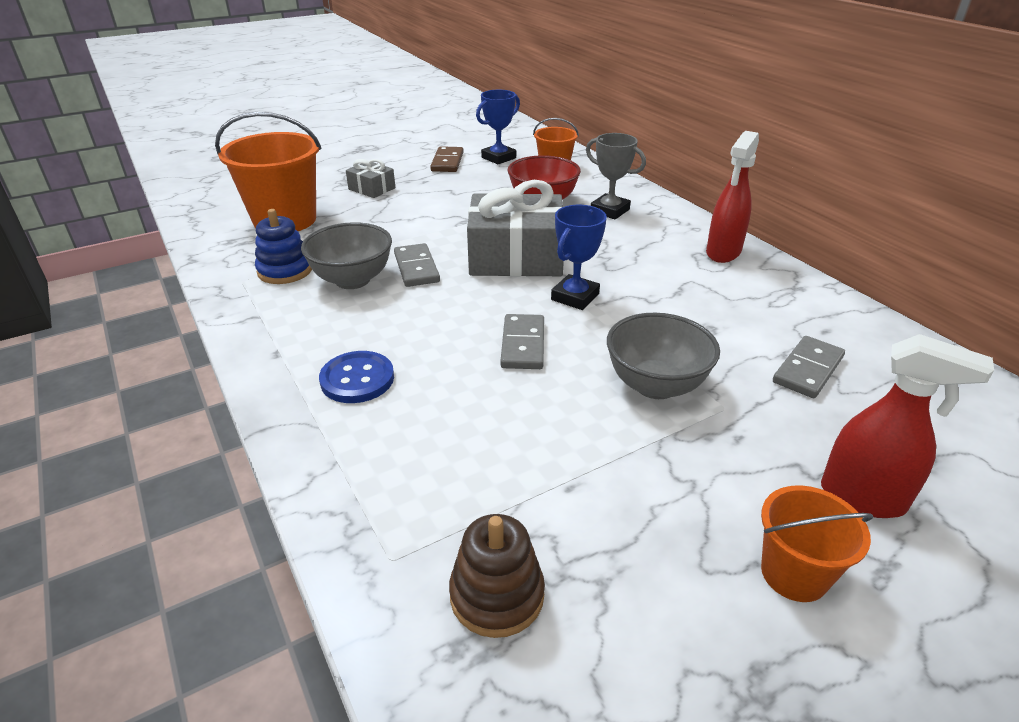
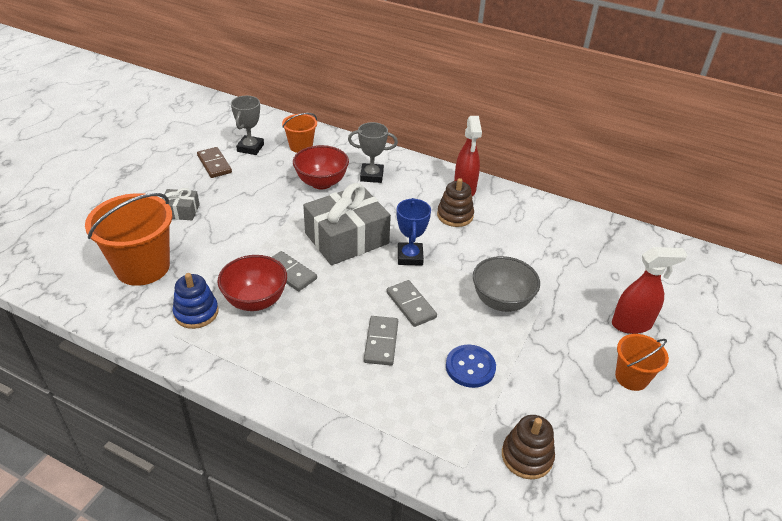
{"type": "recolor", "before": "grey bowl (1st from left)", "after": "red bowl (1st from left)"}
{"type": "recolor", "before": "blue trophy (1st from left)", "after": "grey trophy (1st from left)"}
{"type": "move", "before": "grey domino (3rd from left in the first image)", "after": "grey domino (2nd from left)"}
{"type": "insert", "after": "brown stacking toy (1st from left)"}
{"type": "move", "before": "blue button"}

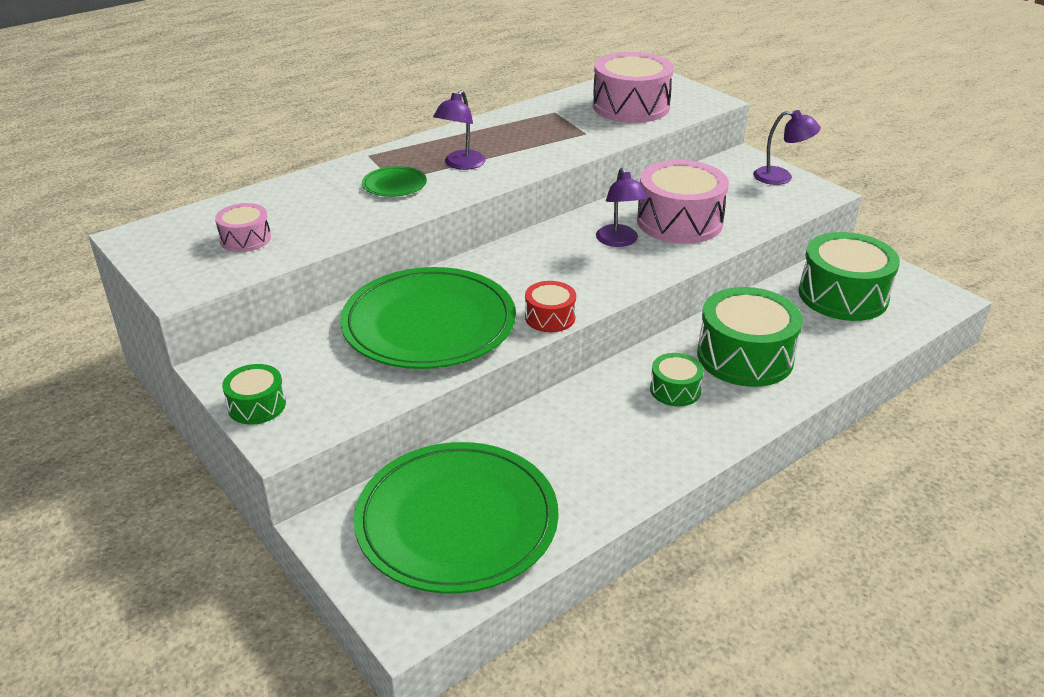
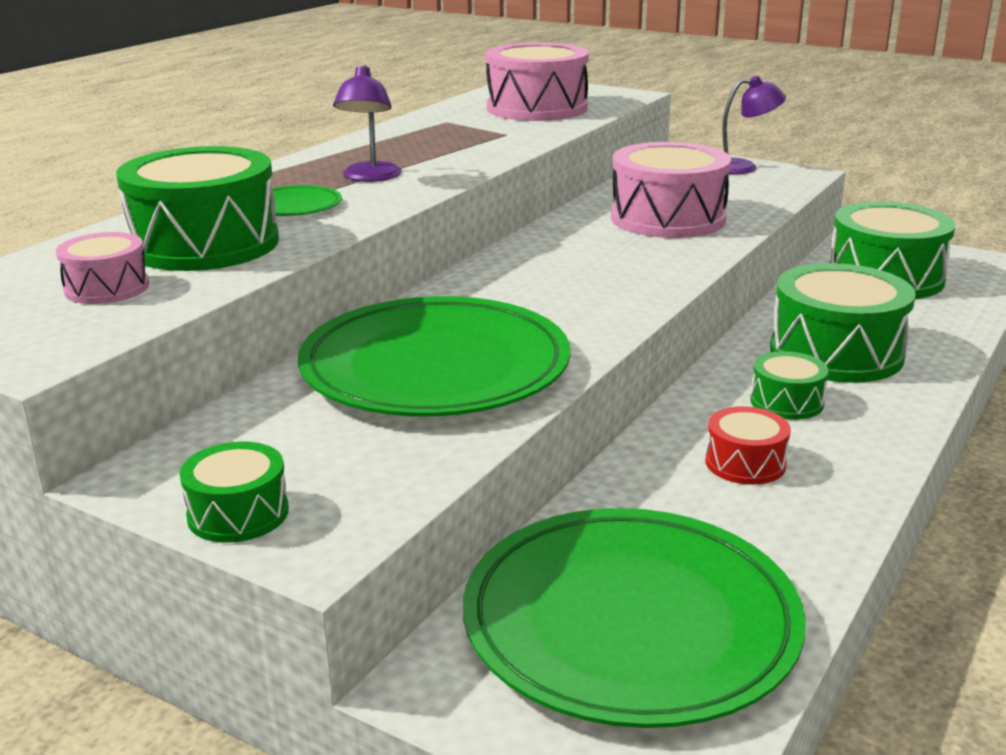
{"type": "insert", "after": "green drum (1st from left)"}
{"type": "move", "before": "red drum"}
{"type": "delete", "before": "purple lamp (2nd from left)"}

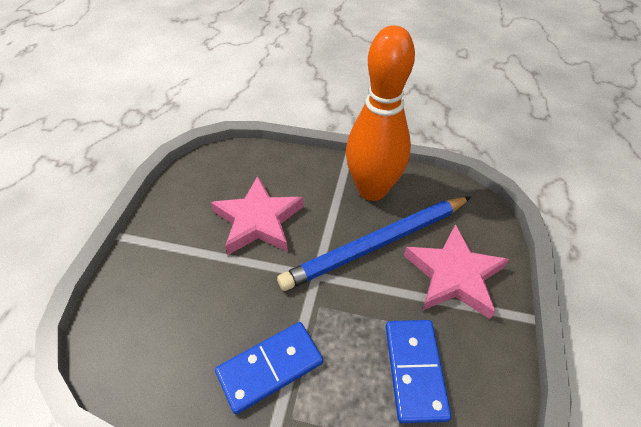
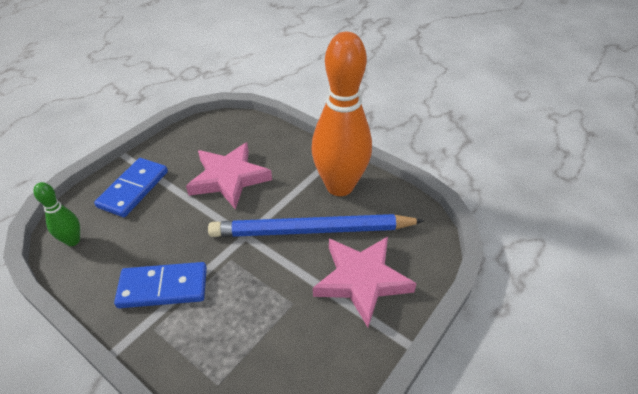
{"type": "insert", "after": "green bowling pin"}
{"type": "move", "before": "blue domino (2nd from left in the first image)", "after": "blue domino (1st from left)"}

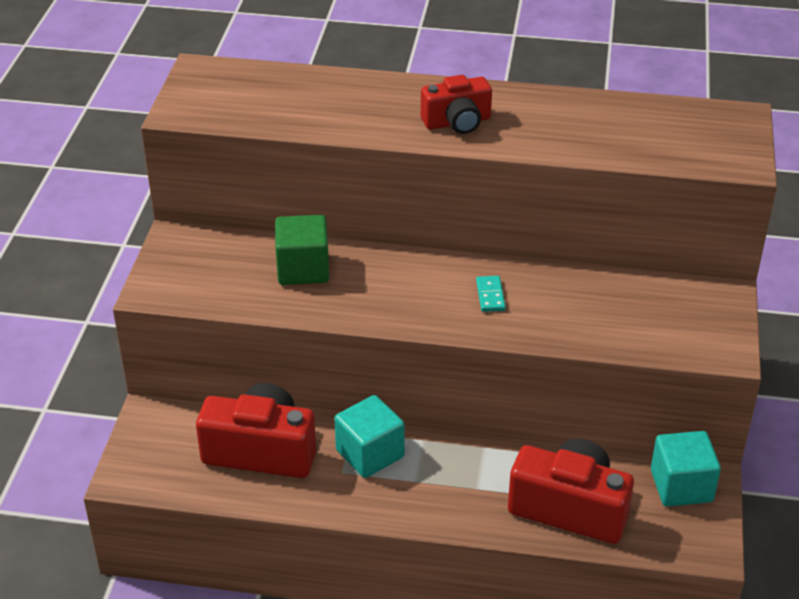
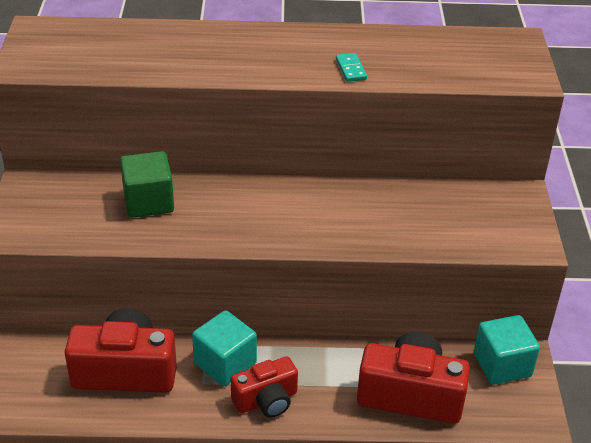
{"type": "move", "before": "red camera (2nd from left)"}
{"type": "move", "before": "turquoise domino"}

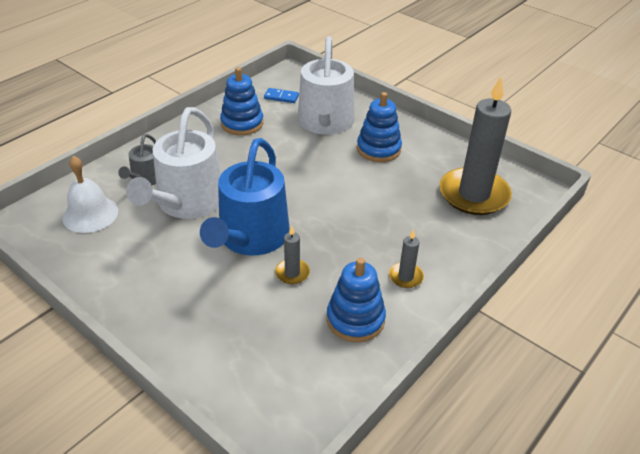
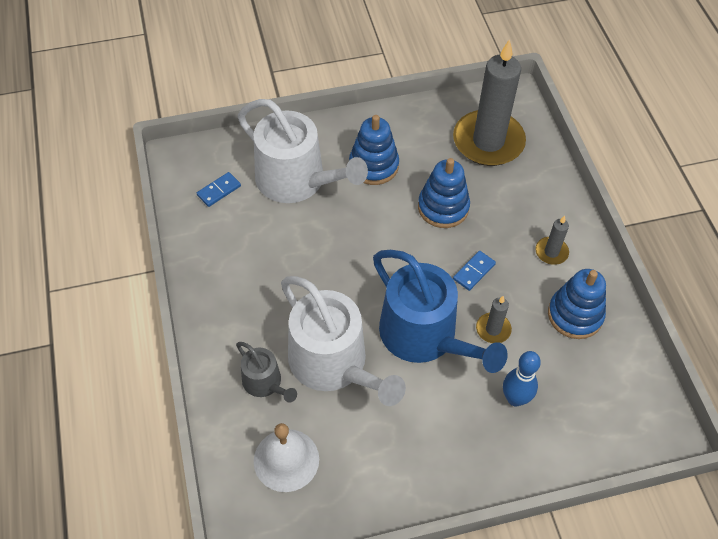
{"type": "move", "before": "blue stacking toy (1st from left in the first image)", "after": "blue stacking toy (2nd from left)"}
{"type": "insert", "after": "blue domino (2nd from left)"}
{"type": "insert", "after": "blue bowling pin"}

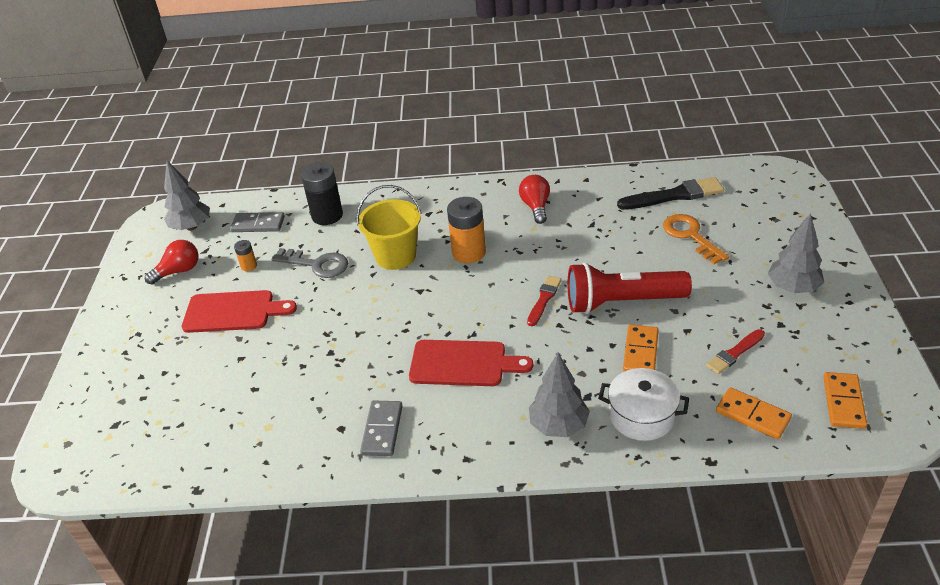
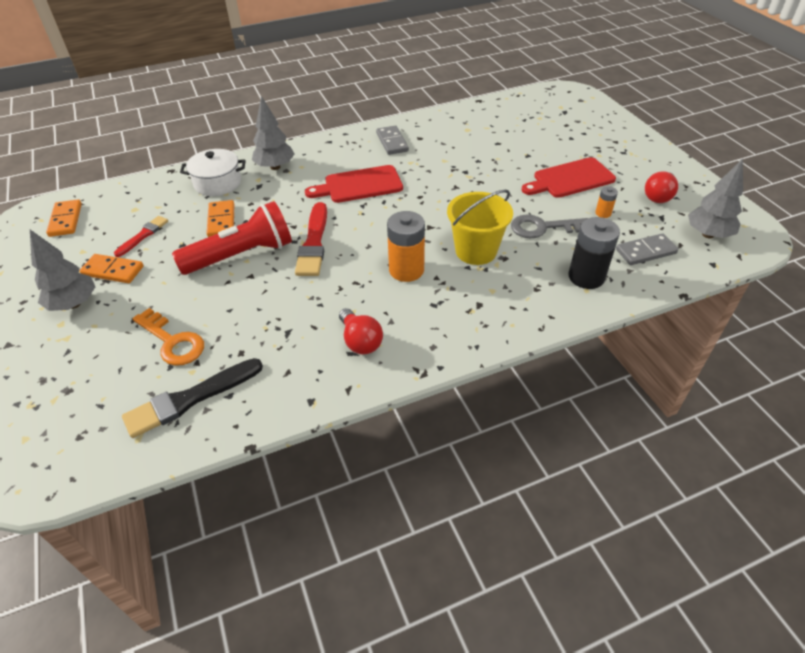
{"type": "move", "before": "orange domino (2nd from left)"}
{"type": "resize", "before": "red brush (1st from left in the first image)", "scale": 1.68}

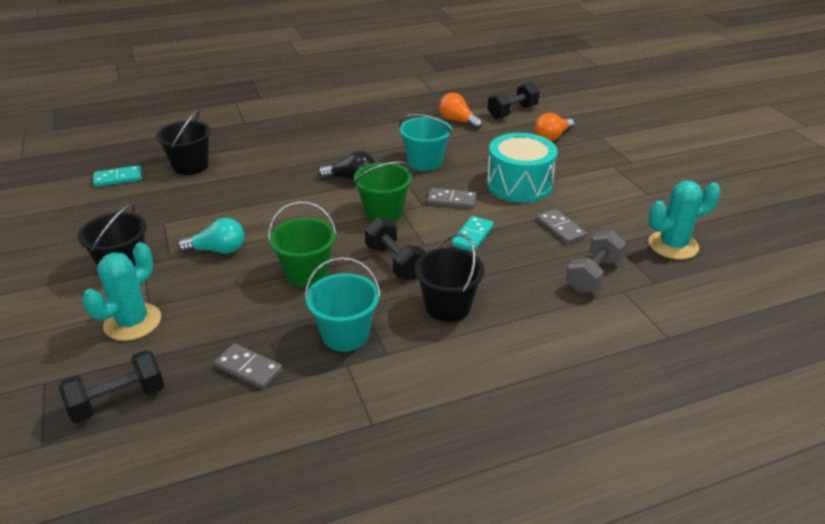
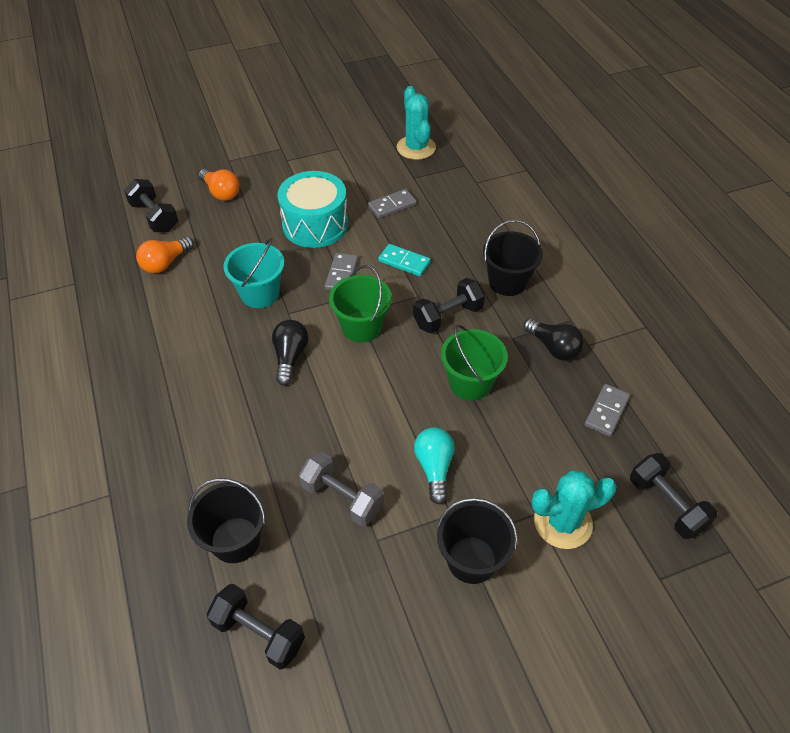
{"type": "replace", "before": "turquoise domino (1st from left)", "after": "black dumbbell (2nd from left)"}
{"type": "move", "before": "grey dumbbell"}
{"type": "replace", "before": "turquoise bucket (1st from left)", "after": "black light bulb (2nd from left)"}
{"type": "rotate", "before": "turquoise cactus (1st from left in the first image)", "turn": -45}

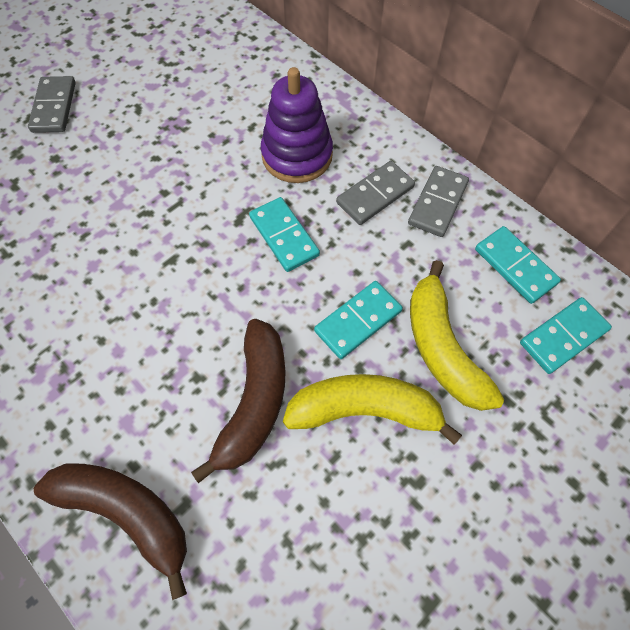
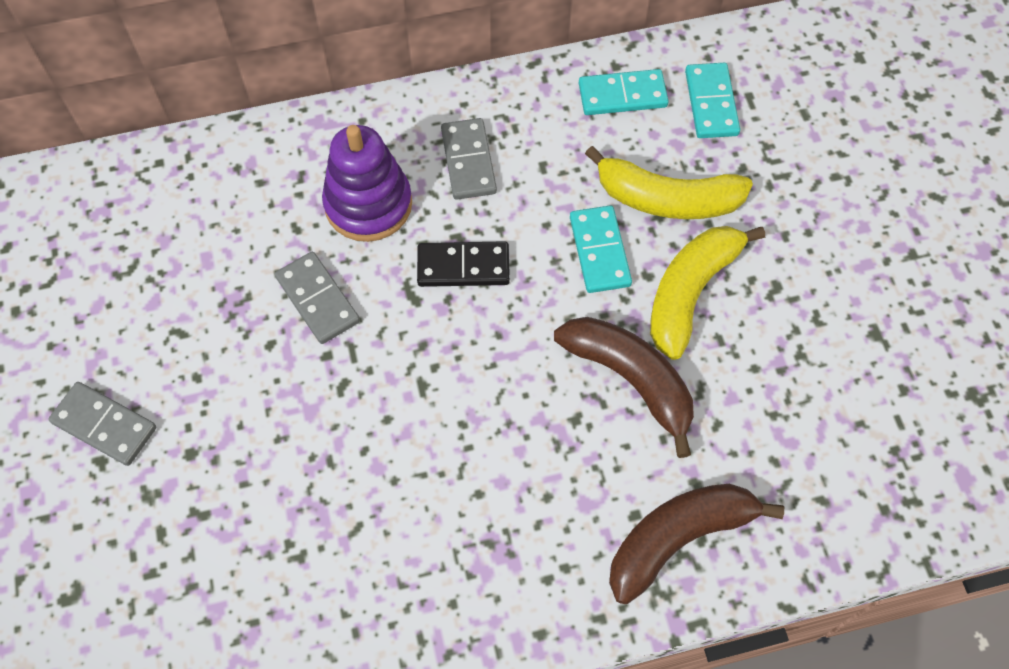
{"type": "move", "before": "grey domino (3rd from left in the first image)", "after": "grey domino (2nd from left)"}
{"type": "recolor", "before": "turquoise domino (1st from left)", "after": "black domino"}

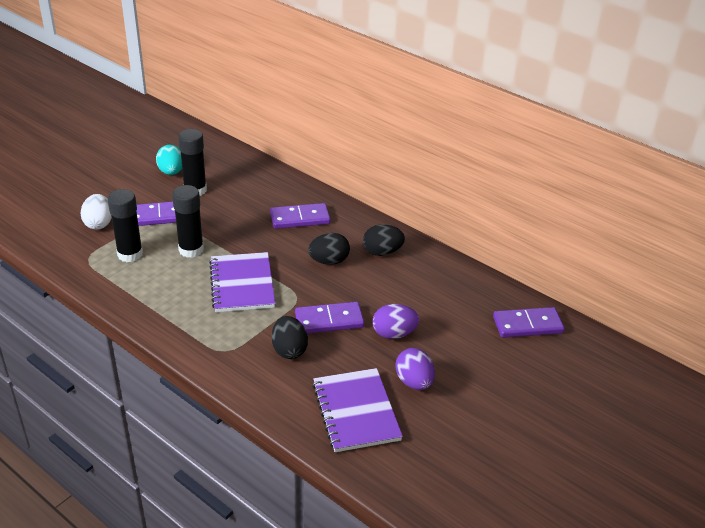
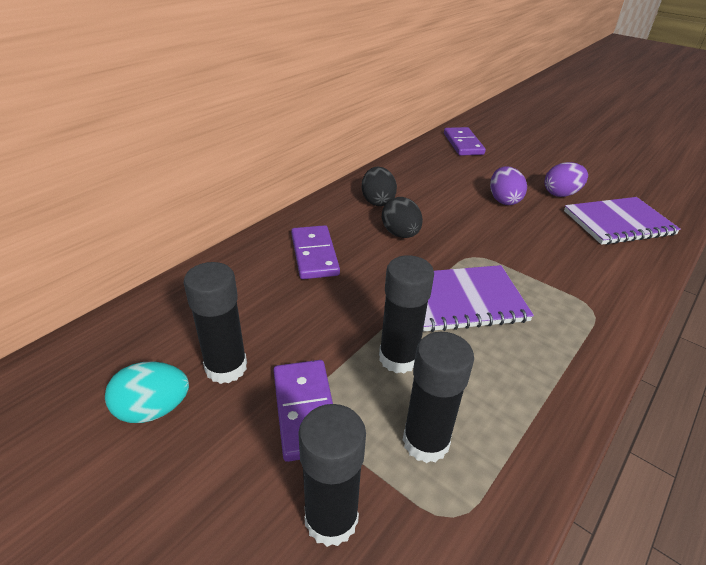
{"type": "replace", "before": "white egg", "after": "black glue stick (2nd from left)"}
{"type": "delete", "before": "black egg (1st from left)"}
{"type": "delete", "before": "purple domino (3rd from left)"}

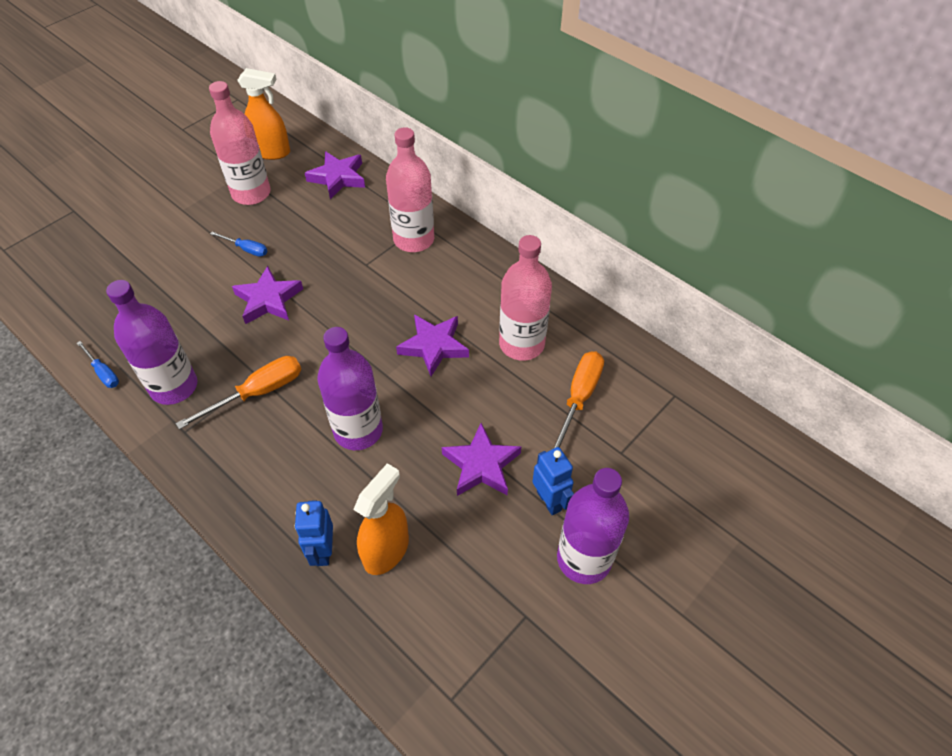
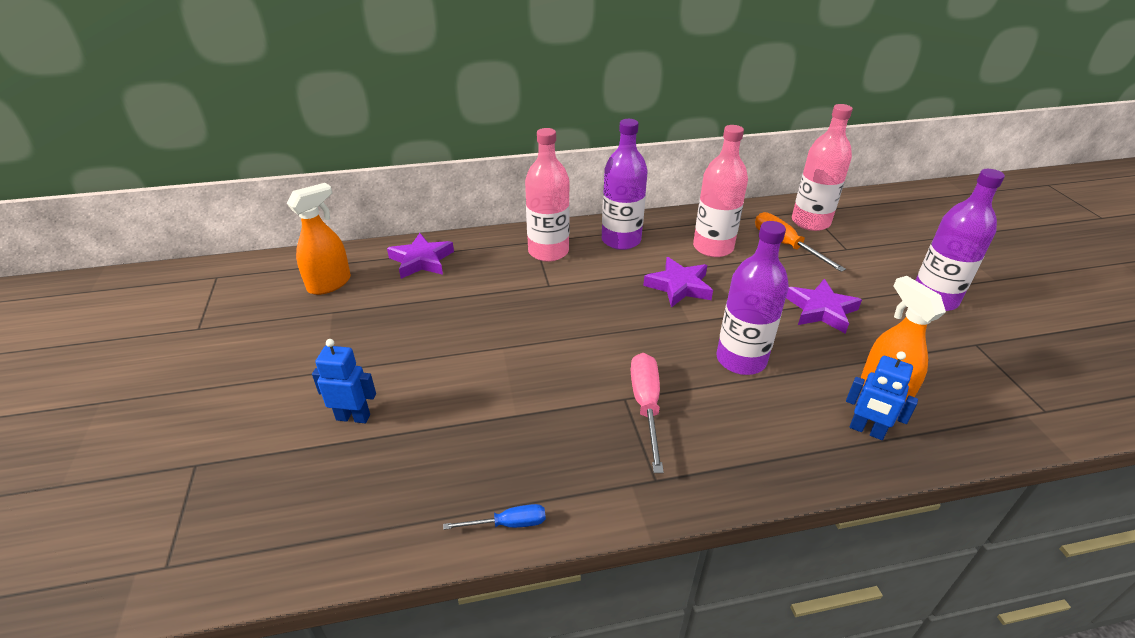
{"type": "move", "before": "blue robot (2nd from left in the first image)", "after": "blue robot (1st from left)"}
{"type": "move", "before": "purple bottle (1st from left)"}
{"type": "recolor", "before": "orange screwdriver (1st from left)", "after": "pink screwdriver"}
{"type": "move", "before": "pink bottle (1st from left in the first image)", "after": "pink bottle (3rd from left)"}
{"type": "delete", "before": "blue screwdriver (2nd from left)"}
{"type": "delete", "before": "purple star (1st from left)"}

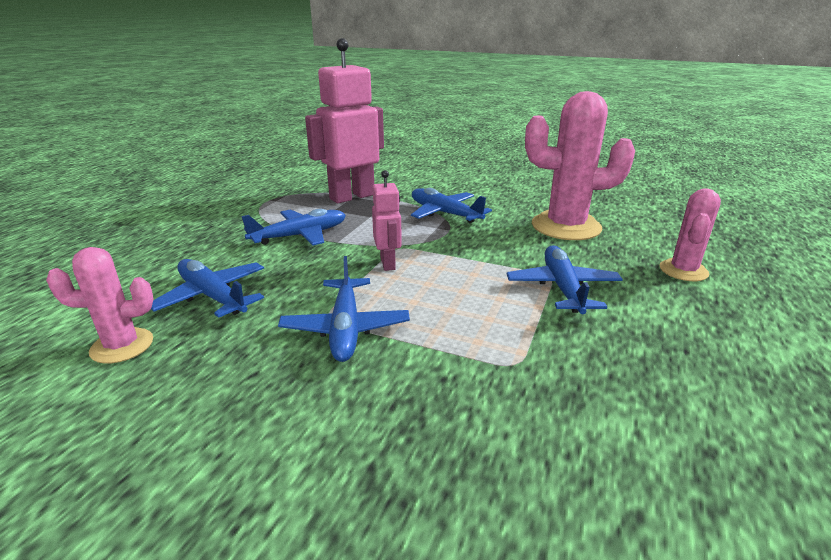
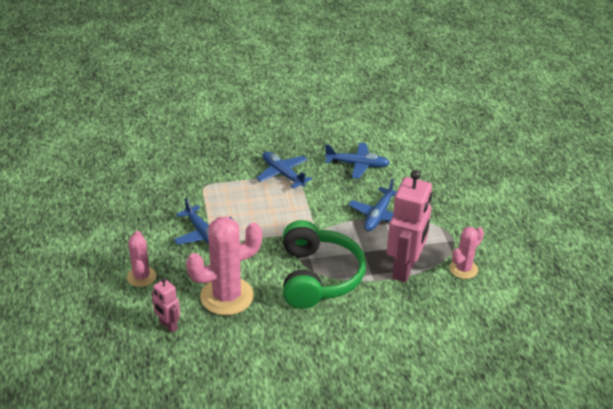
{"type": "move", "before": "pink robot (2nd from left in the first image)", "after": "pink robot (1st from left)"}
{"type": "replace", "before": "blue plane (4th from left)", "after": "green headphones"}
{"type": "move", "before": "pink cactus (1st from left in the first image)", "after": "pink cactus (3rd from left)"}

